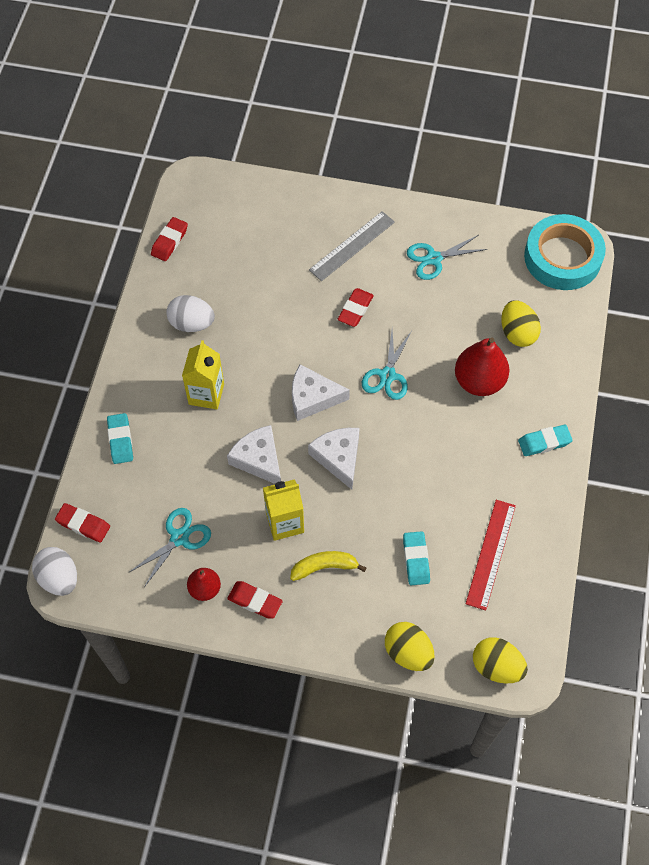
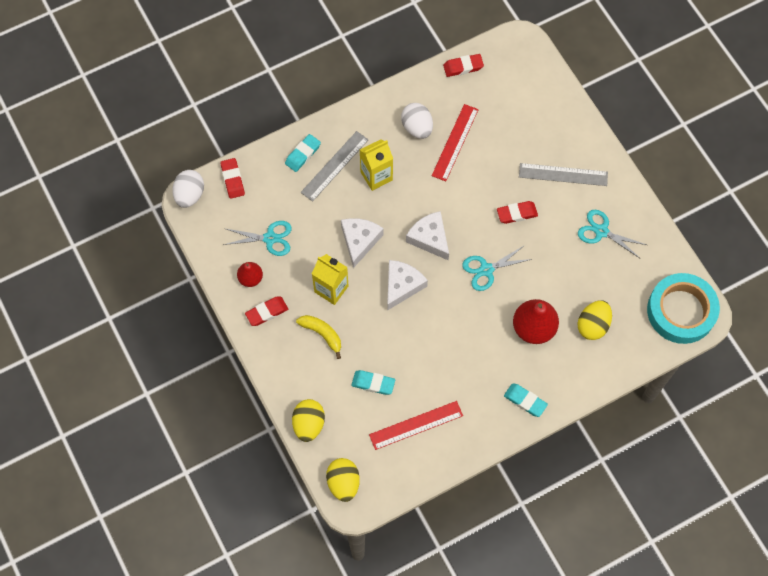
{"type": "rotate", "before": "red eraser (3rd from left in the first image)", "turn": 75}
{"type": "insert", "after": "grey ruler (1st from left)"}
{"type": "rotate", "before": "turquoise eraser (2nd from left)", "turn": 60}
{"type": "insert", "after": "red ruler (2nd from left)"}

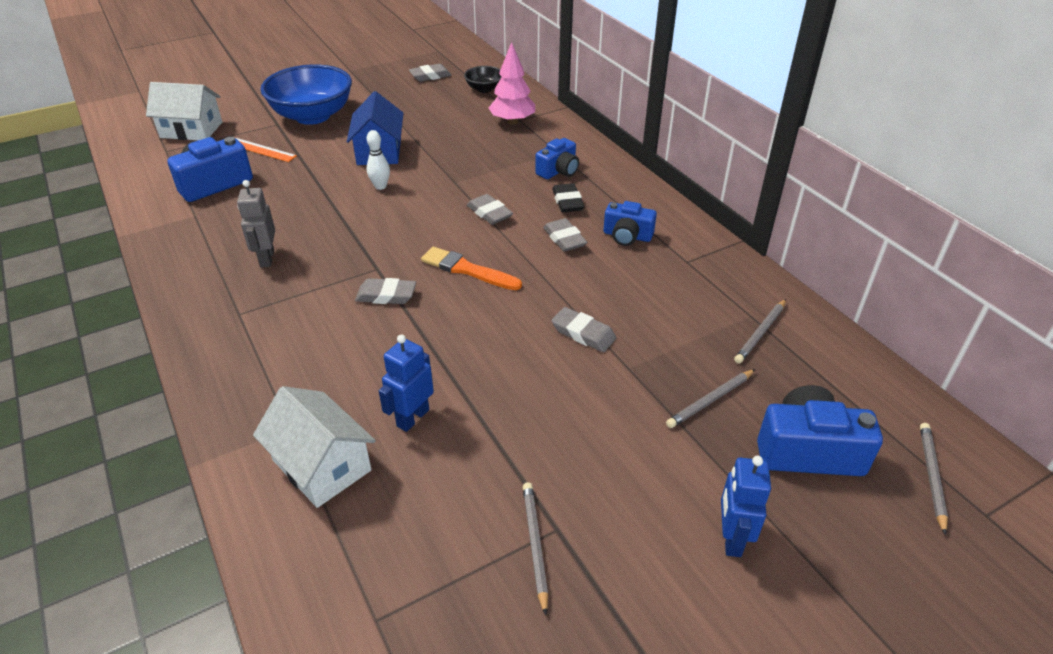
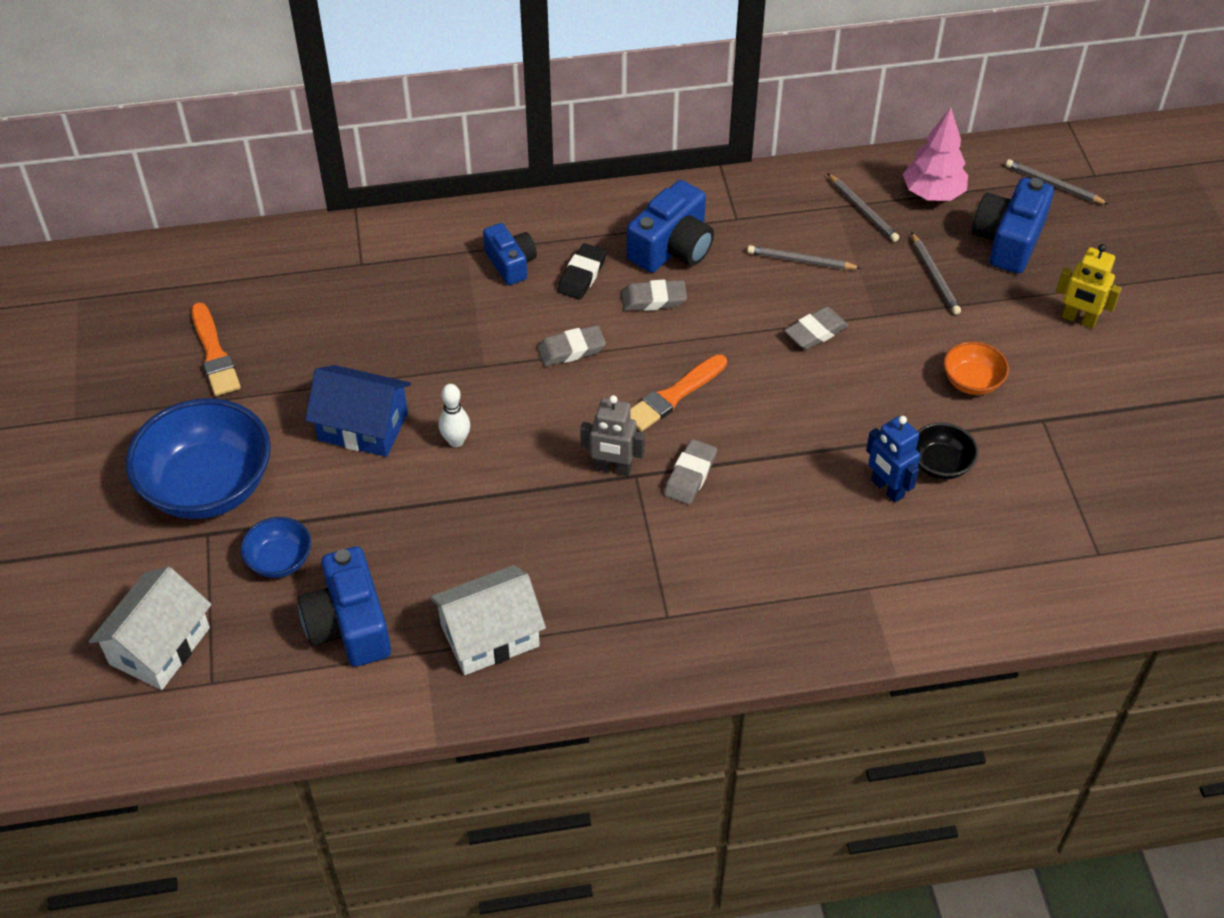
{"type": "insert", "after": "orange brush (1st from left)"}
{"type": "replace", "before": "orange ruler", "after": "blue bowl (2nd from left)"}
{"type": "move", "before": "white house (2nd from left)"}
{"type": "rotate", "before": "black eraser", "turn": -75}
{"type": "move", "before": "grey robot"}
{"type": "resize", "before": "blue camera (3rd from left)", "scale": 1.55}
{"type": "move", "before": "grey pencil (1st from left)"}
{"type": "move", "before": "pink tree"}
{"type": "move", "before": "black bowl"}
{"type": "insert", "after": "orange bowl"}
{"type": "recolor", "before": "blue robot (2nd from left)", "after": "yellow robot"}
{"type": "delete", "before": "grey eraser (2nd from left)"}

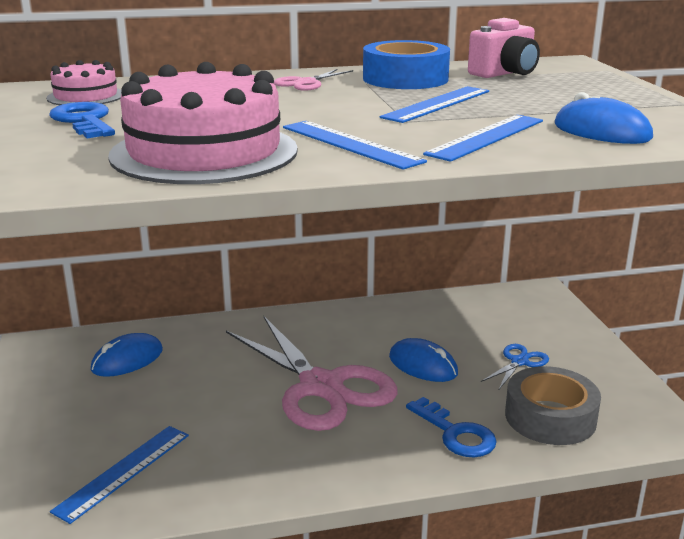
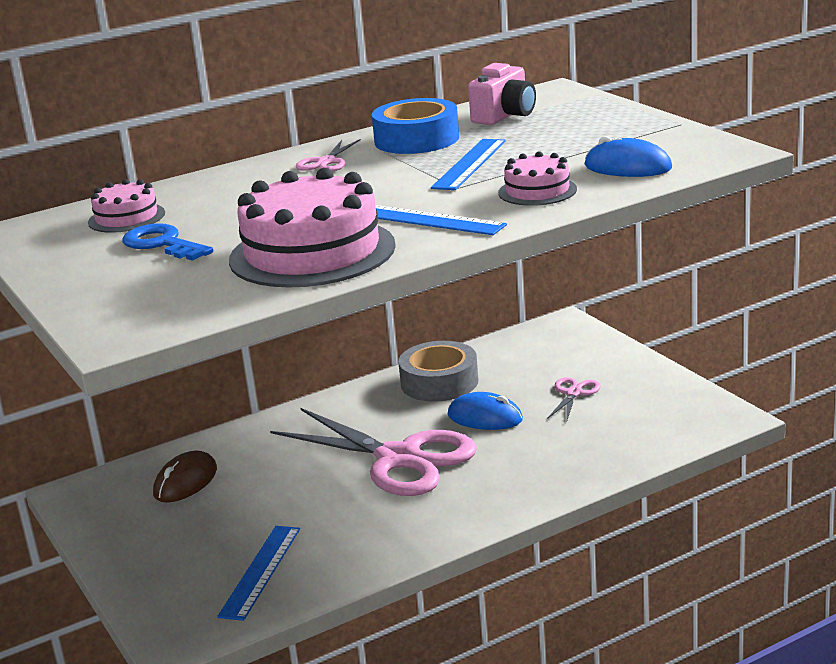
{"type": "recolor", "before": "blue mouse (1st from left)", "after": "brown mouse"}
{"type": "move", "before": "grey tape"}
{"type": "replace", "before": "blue ruler (4th from left)", "after": "pink cake (3rd from left)"}
{"type": "recolor", "before": "blue scissors", "after": "pink scissors (3rd from left)"}
{"type": "delete", "before": "blue key (2nd from left)"}

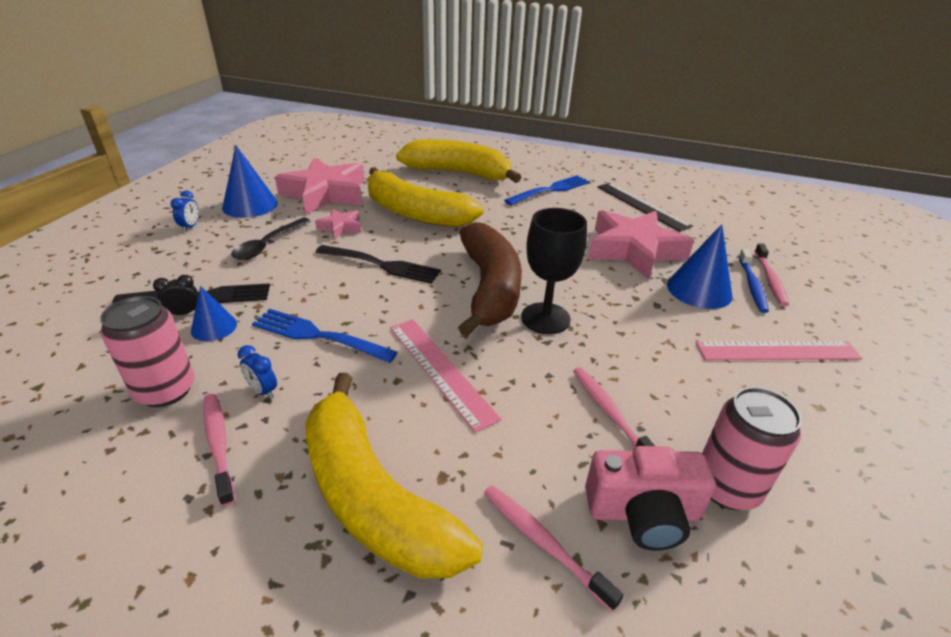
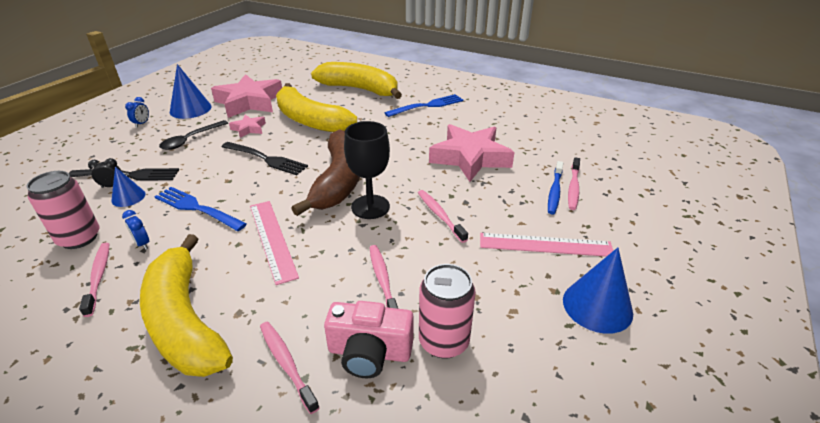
{"type": "insert", "after": "pink toothbrush (4th from left)"}
{"type": "move", "before": "blue cone (3rd from left)"}
{"type": "delete", "before": "black ruler"}

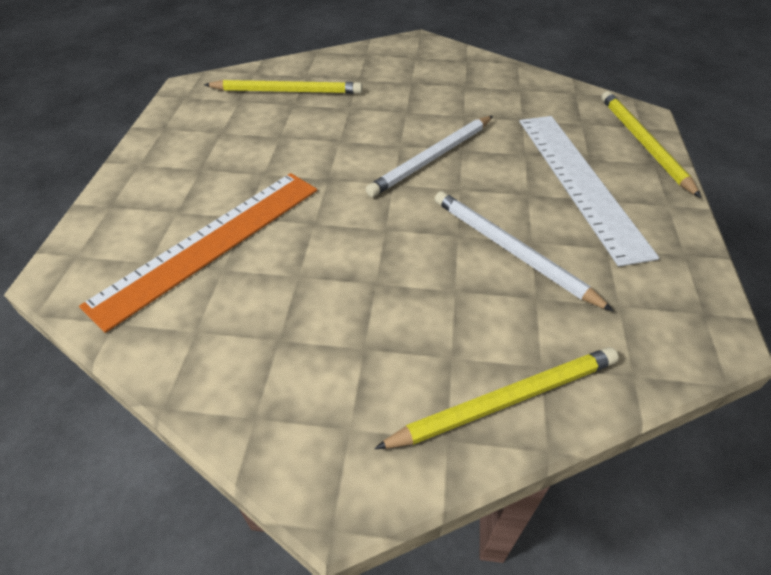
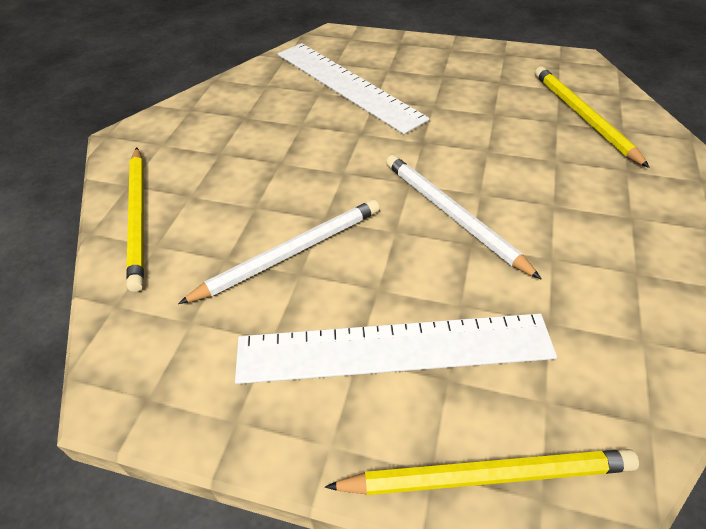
{"type": "recolor", "before": "orange ruler", "after": "white ruler (1st from left)"}
{"type": "rotate", "before": "yellow pencil (1st from left in the first image)", "turn": 150}

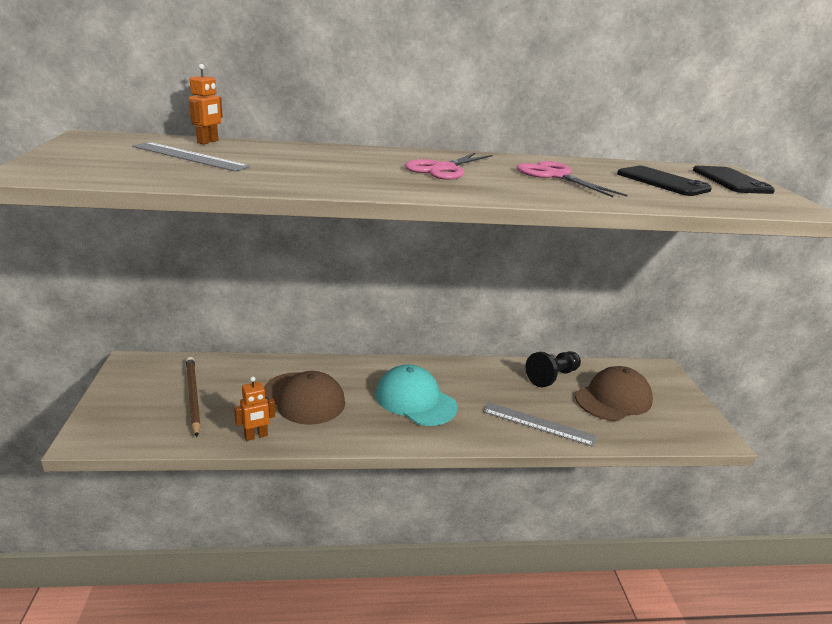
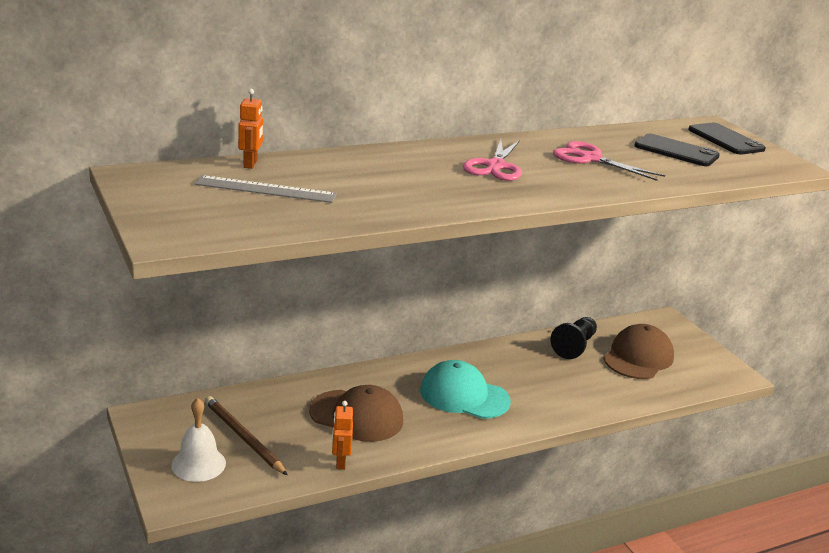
{"type": "insert", "after": "white bell"}
{"type": "rotate", "before": "orange robot (2nd from left)", "turn": 135}
{"type": "delete", "before": "grey ruler (2nd from left)"}

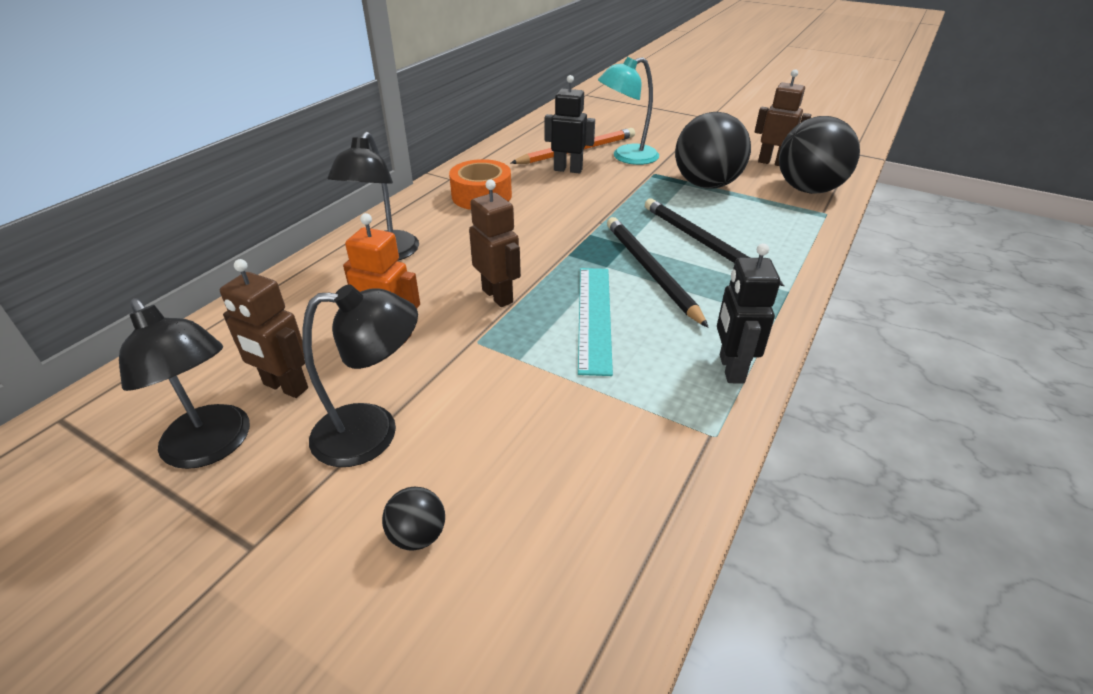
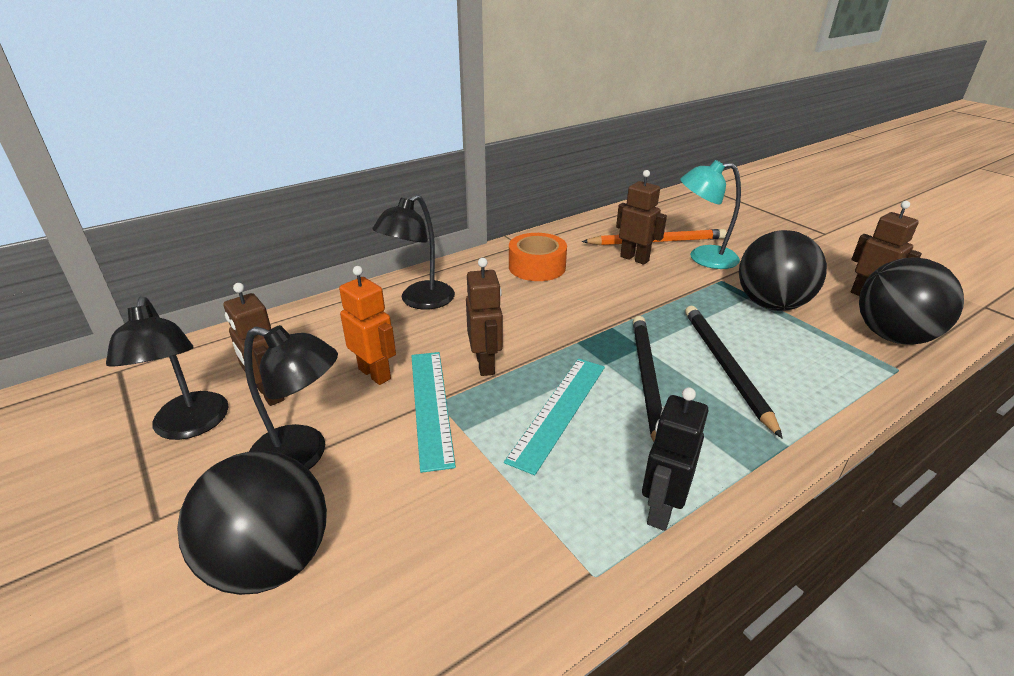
{"type": "resize", "before": "black ball (1st from left)", "scale": 2.34}
{"type": "insert", "after": "turquoise ruler (1st from left)"}
{"type": "recolor", "before": "black robot (1st from left)", "after": "brown robot (3rd from left)"}

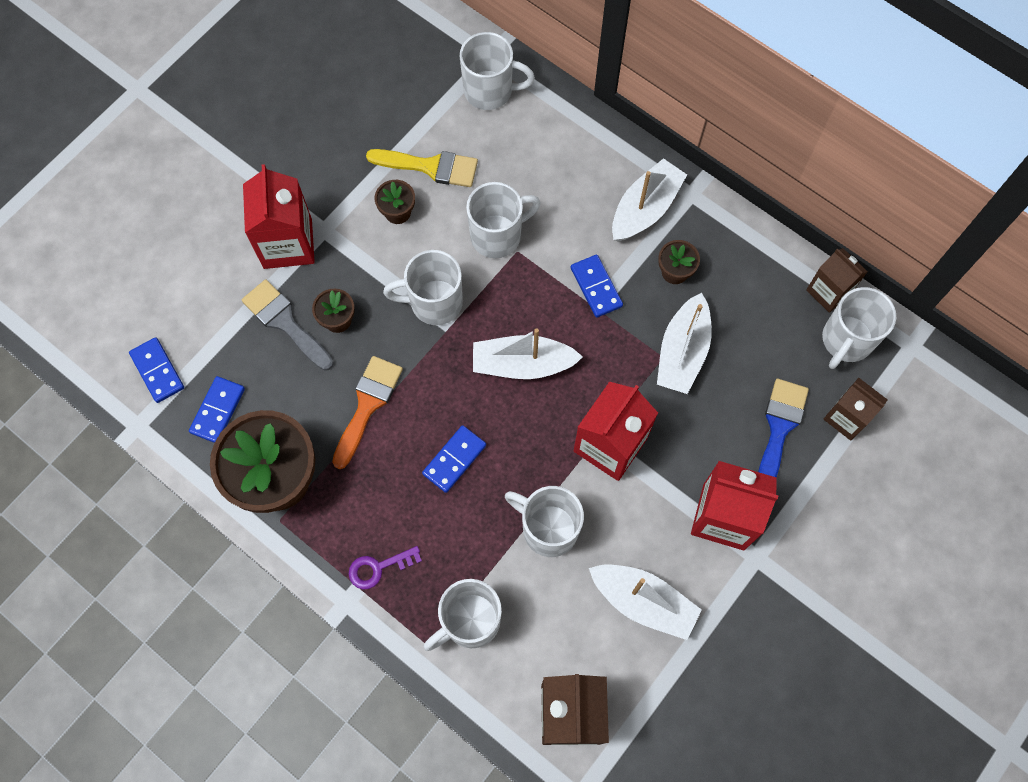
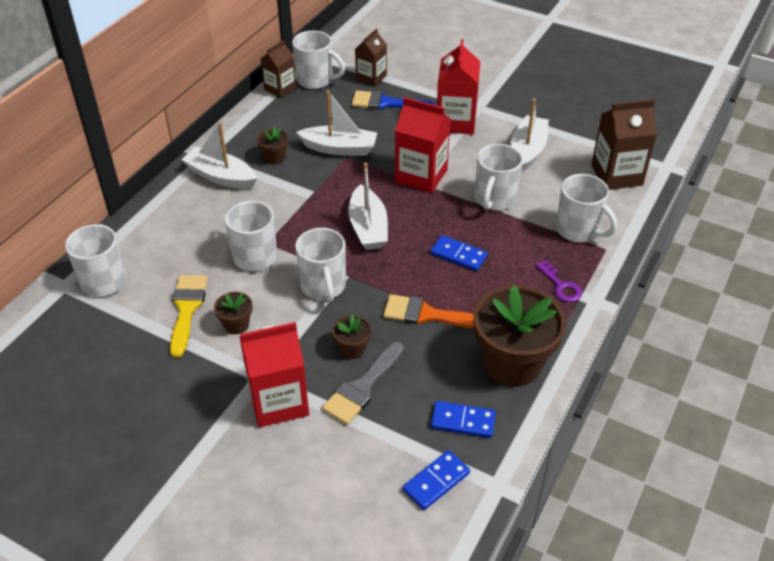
{"type": "delete", "before": "blue domino (4th from left)"}

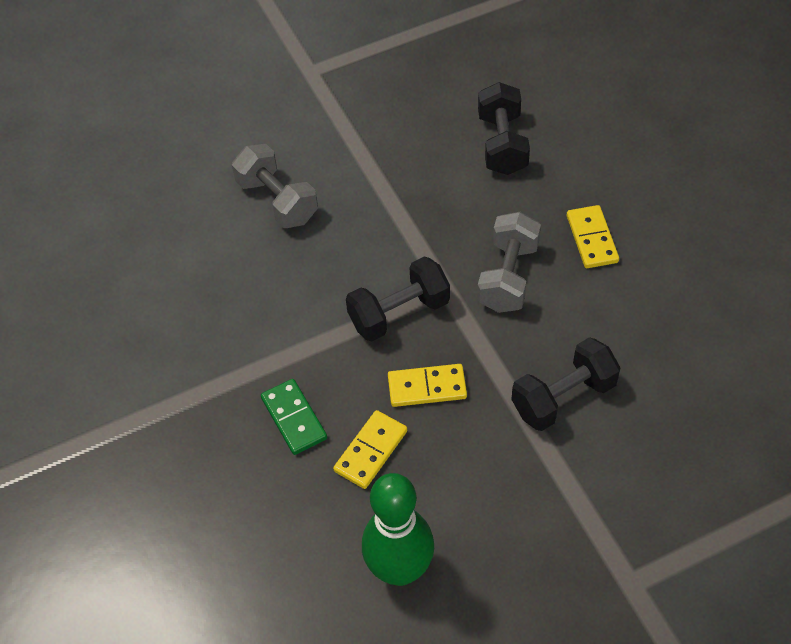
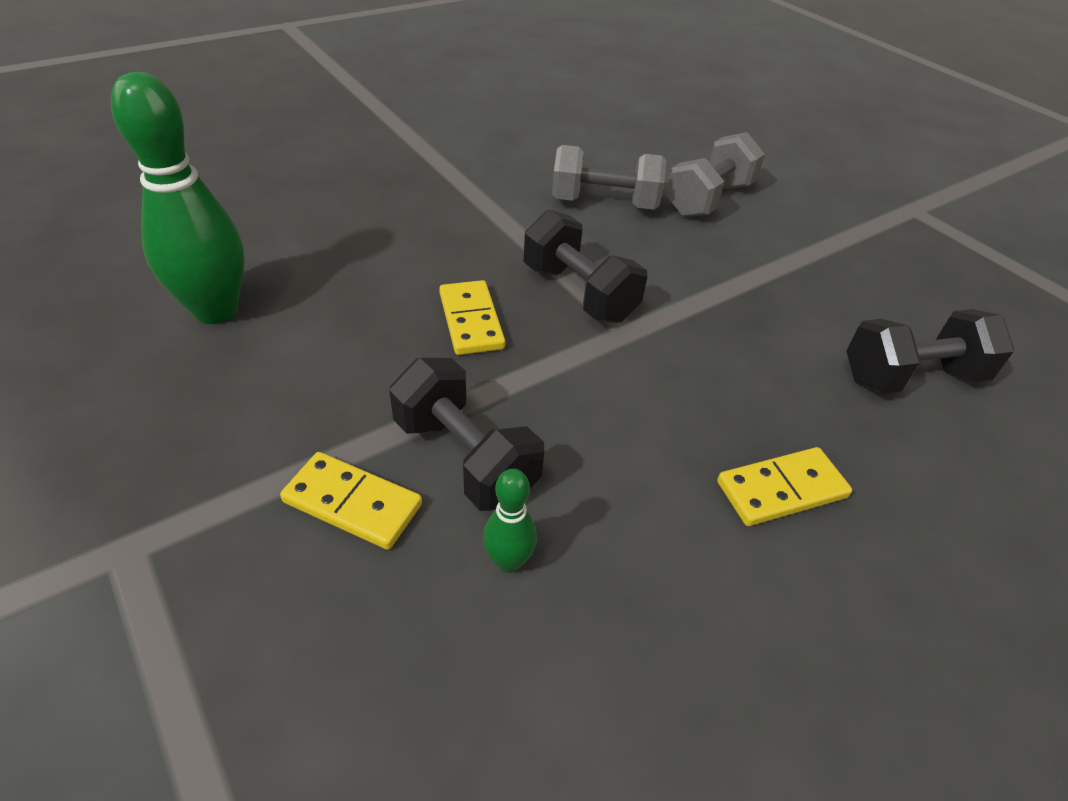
{"type": "move", "before": "yellow domino (1st from left)"}
{"type": "insert", "after": "green bowling pin (2nd from left)"}
{"type": "move", "before": "grey dumbbell (2nd from left in the first image)", "after": "grey dumbbell (1st from left)"}
{"type": "delete", "before": "green domino"}

